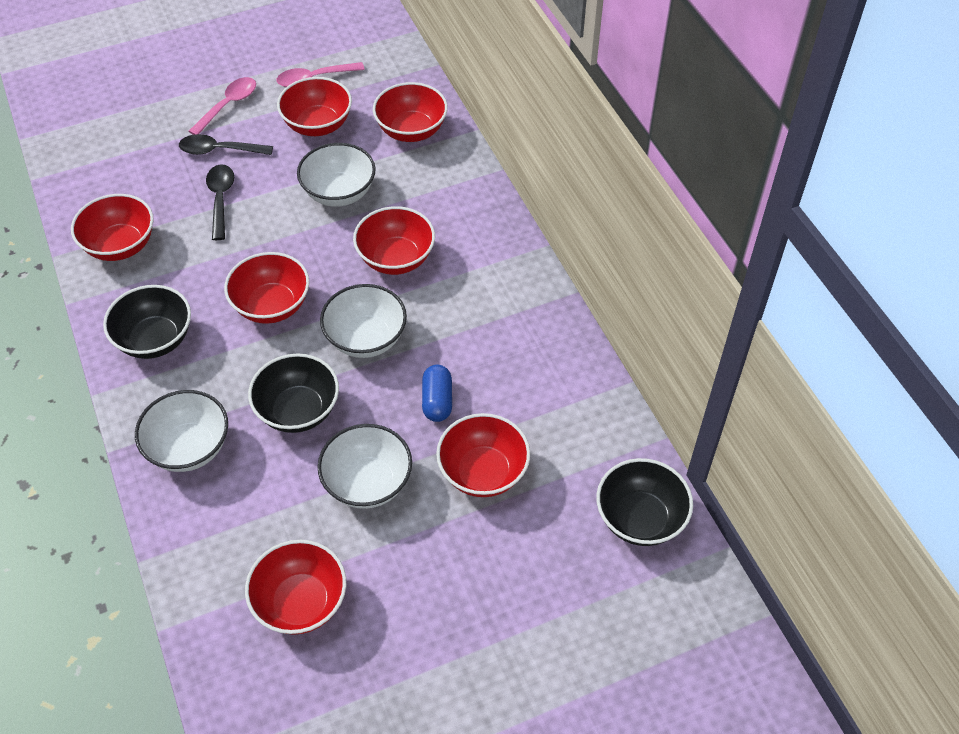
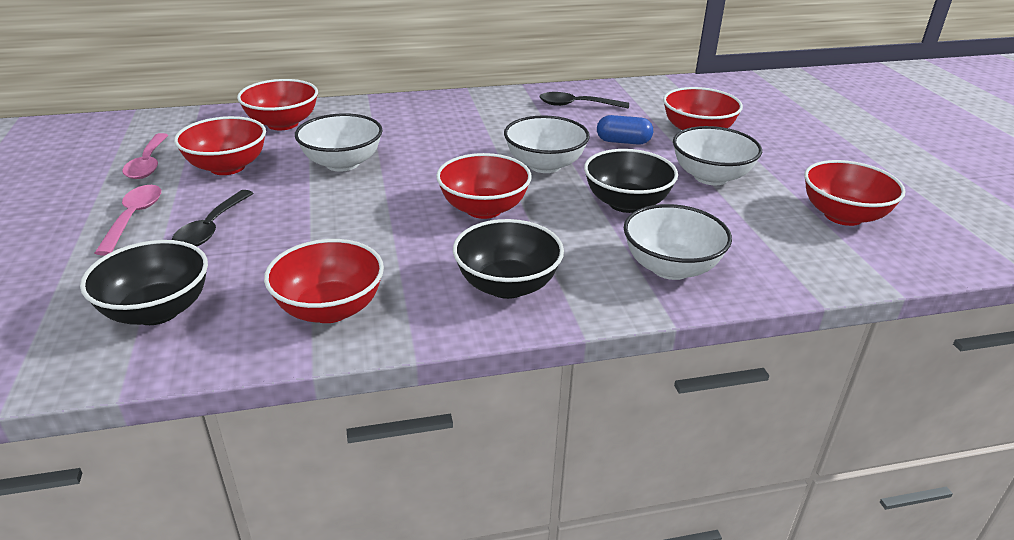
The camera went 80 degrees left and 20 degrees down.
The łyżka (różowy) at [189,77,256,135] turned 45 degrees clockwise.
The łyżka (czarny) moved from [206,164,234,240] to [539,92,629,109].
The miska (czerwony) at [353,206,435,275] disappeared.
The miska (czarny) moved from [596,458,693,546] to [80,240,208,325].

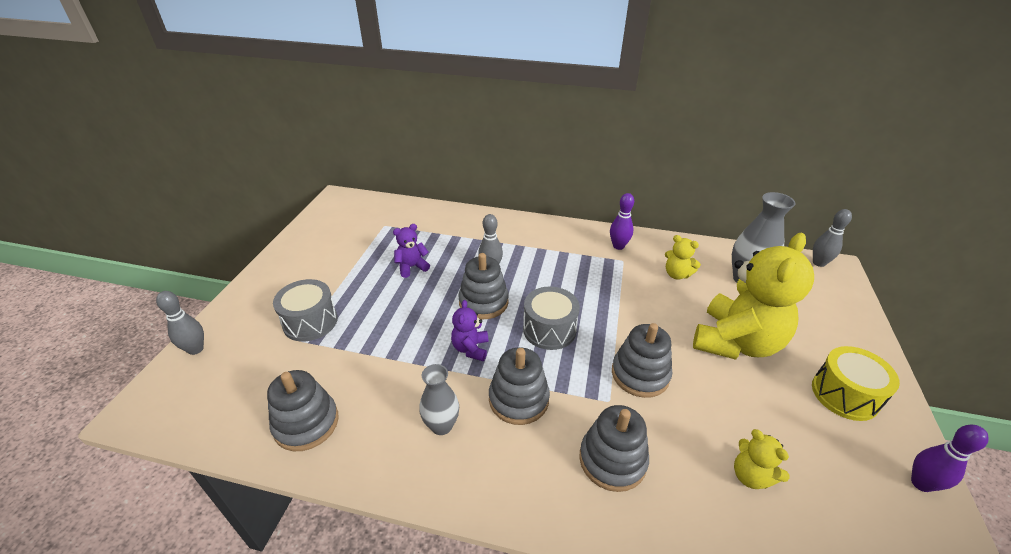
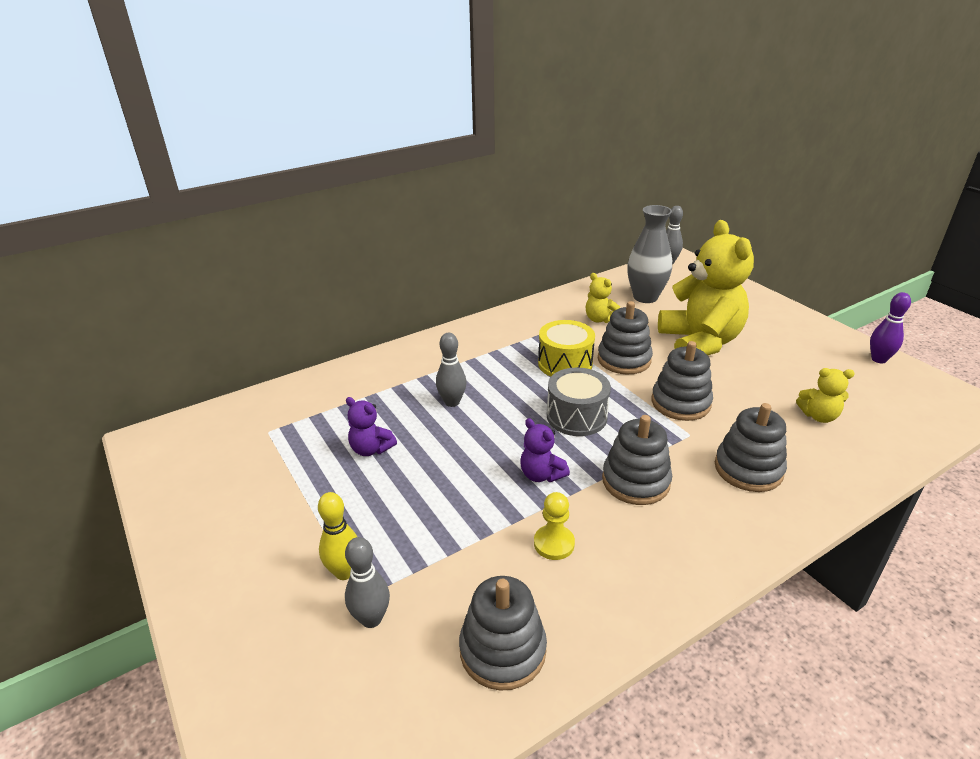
The camera went 45 degrees left and 5 degrees down.
The kręgiel (szary) moved from [156,291,204,355] to [345,537,390,628].
The bęben (szary) at [273,279,338,342] was replaced by the kręgiel (żółty) at [318,492,357,580].
The miś (fioletowy) at [393,224,430,278] turned 75 degrees counterclockwise.
The wazon (szary) at [419,364,459,435] disappeared.
The zabawka nakładanka (szary) moved from [458,253,509,319] to [598,301,653,374].
The kręgiel (fioletowy) at [610,193,634,250] disappeared.
The miś (żółty) at [665,235,701,280] turned 60 degrees clockwise.
The bęben (żółty) moved from [812,346,900,421] to [538,320,595,377].
The pionek (żółty) at [534,492,575,560] appeared.

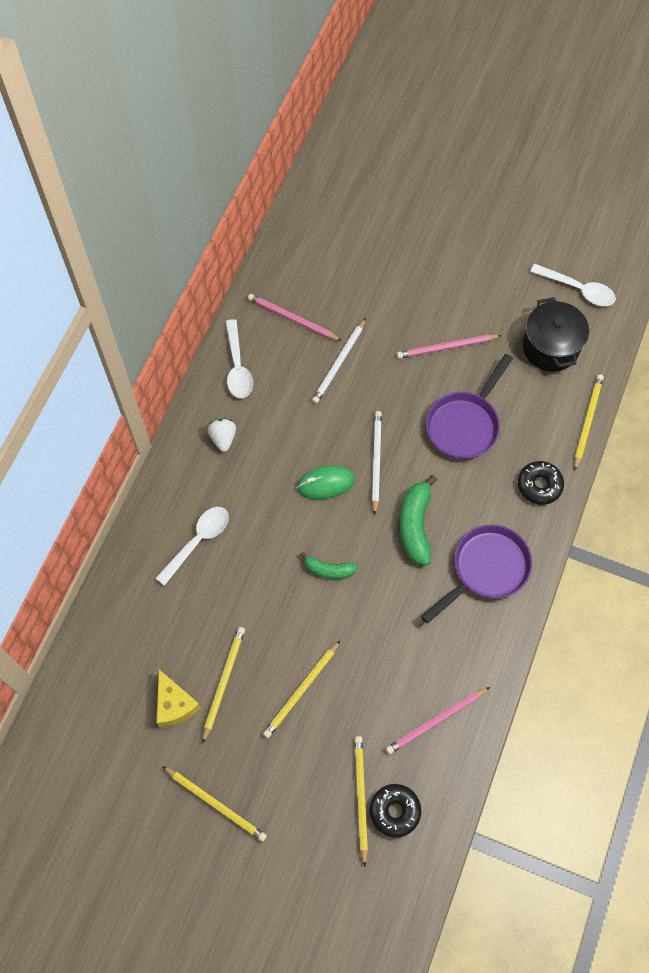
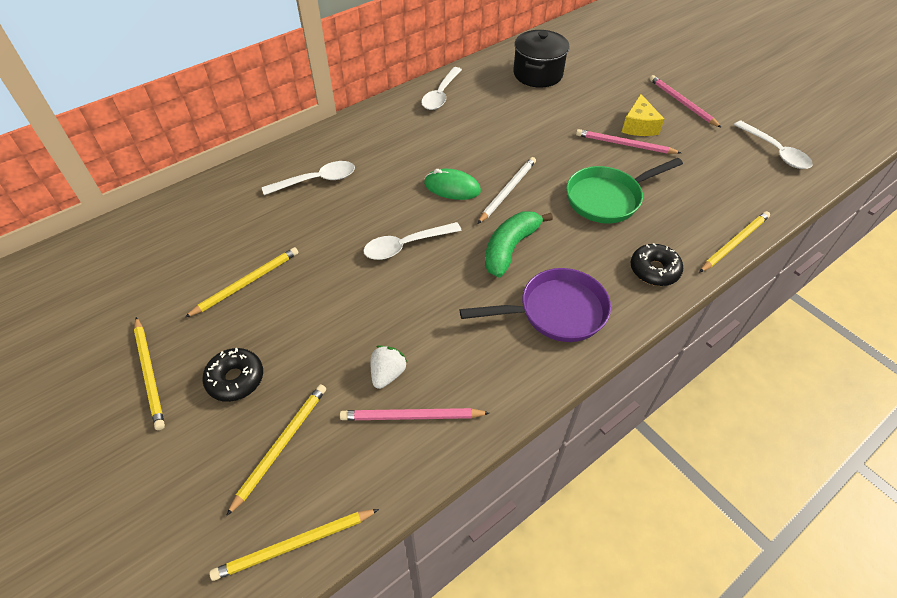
The camera went 30 degrees right and 15 degrees down.
The ser (żółty) moved from [156,670,201,727] to [622,94,664,136].
The truskawka (biały) moved from [208,418,236,452] to [371,346,407,389].
The ołówek (różowy) moved from [248,294,342,341] to [650,75,722,128].
The ołówek (żółty) moved from [263,640,341,738] to [210,509,379,581].
The banan (zielony) at [300,552,358,579] was replaced by the łyżka (biały) at [363,222,462,260].
The ołówek (biały) at [312,318,366,404] disappeared.
The donut (czarny) moved from [370,784,421,837] to [202,348,263,402].
The patelnia (fioletowy) at [426,354,513,460] became the patelnia (zielony) at [566,158,683,223].
The garnek (czarny) moved from [522,297,589,372] to [513,30,570,88].

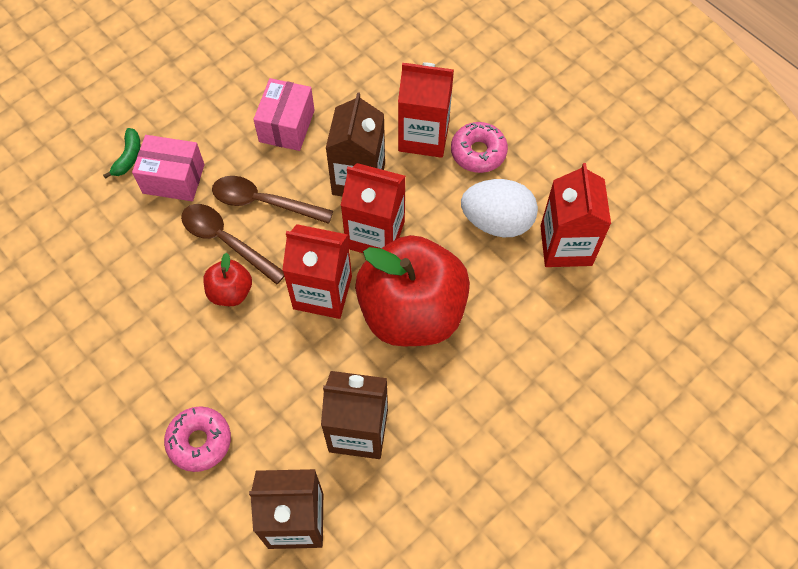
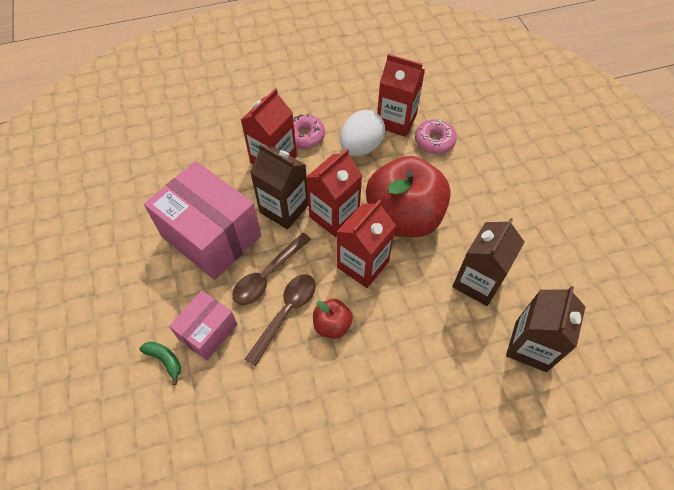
The camera went 65 degrees left and 5 degrees down.
The donut (różowy) moved from [164,406,231,472] to [415,119,457,154].
The łyżka (brązowy) at [181,204,284,285] turned 150 degrees clockwise.
The pudełko (różowy) at [253,78,315,151] changed to 1.84 times the size.

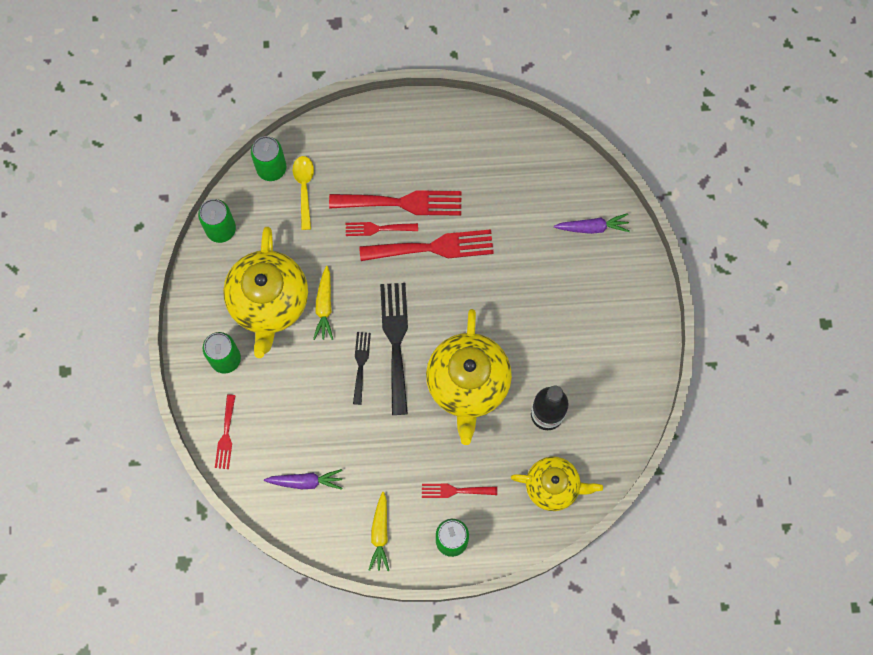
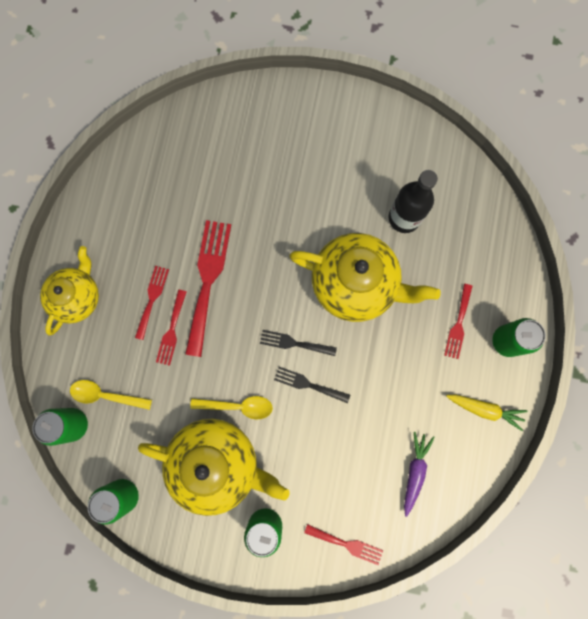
The camera went 75 degrees left and 5 degrees up.
The marchewka (żółty) at [313,266,333,340] was replaced by the łyżka (żółty) at [190,396,273,419].
The widelec (czerwony) at [329,190,461,216] changed to 0.55 times the size.
The widelec (czarny) at [380,283,408,415] changed to 0.55 times the size.
The imbryk (żółty) moved from [511,456,603,511] to [40,246,99,336].
The marchewka (fioletowy) at [554,213,630,234] disappeared.

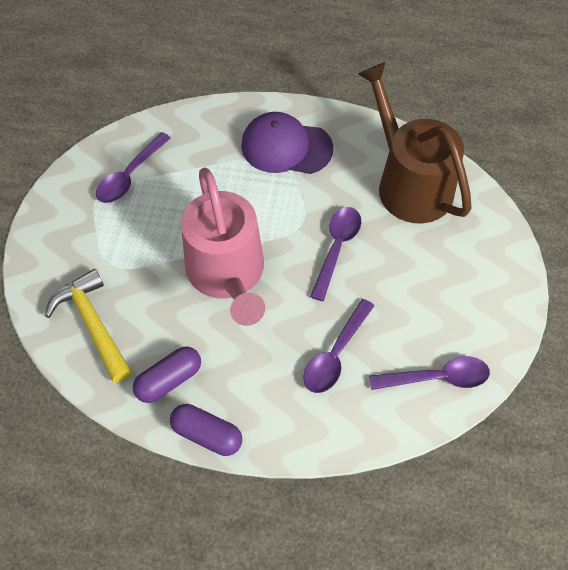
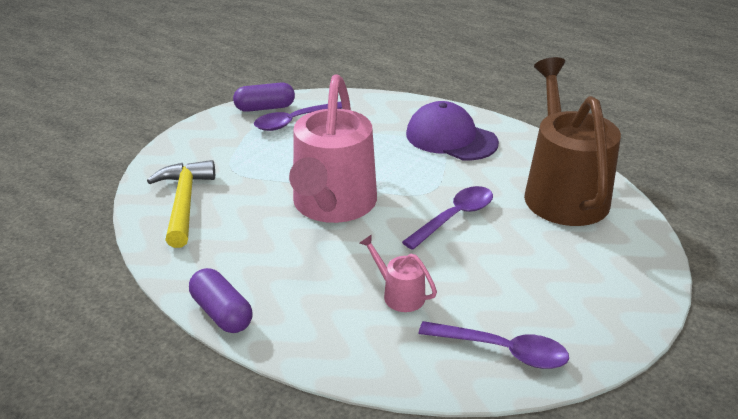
The camera went 25 degrees right and 25 degrees down.
The kapsułka (fioletowy) moved from [133,347,201,403] to [233,83,295,112].
The łyżka (fioletowy) at [303,299,374,393] was replaced by the konewka (różowy) at [360,234,437,312].

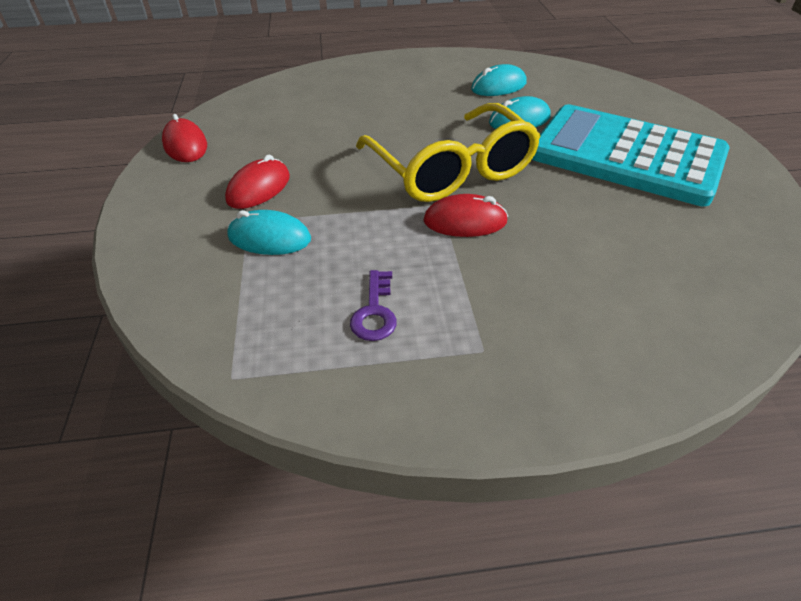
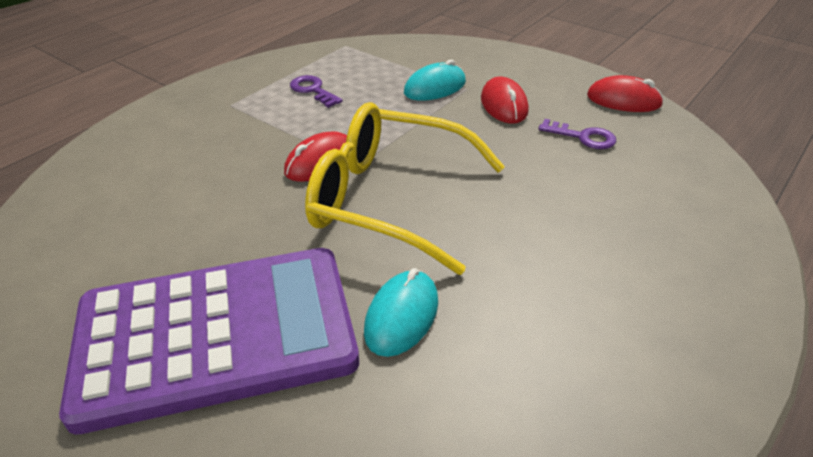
The camera went 135 degrees right and 5 degrees down.
The myszka (turkusowy) at [471,64,527,96] disappeared.
The kalkulator (turkusowy) at [532,104,730,206] became the kalkulator (fioletowy) at [59,248,359,435].
The klucz (fioletowy) at [539,119,616,149] appeared.

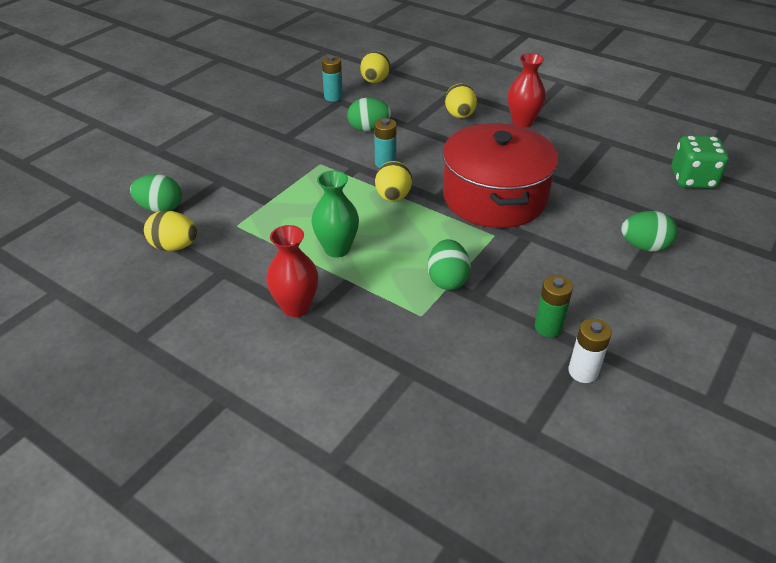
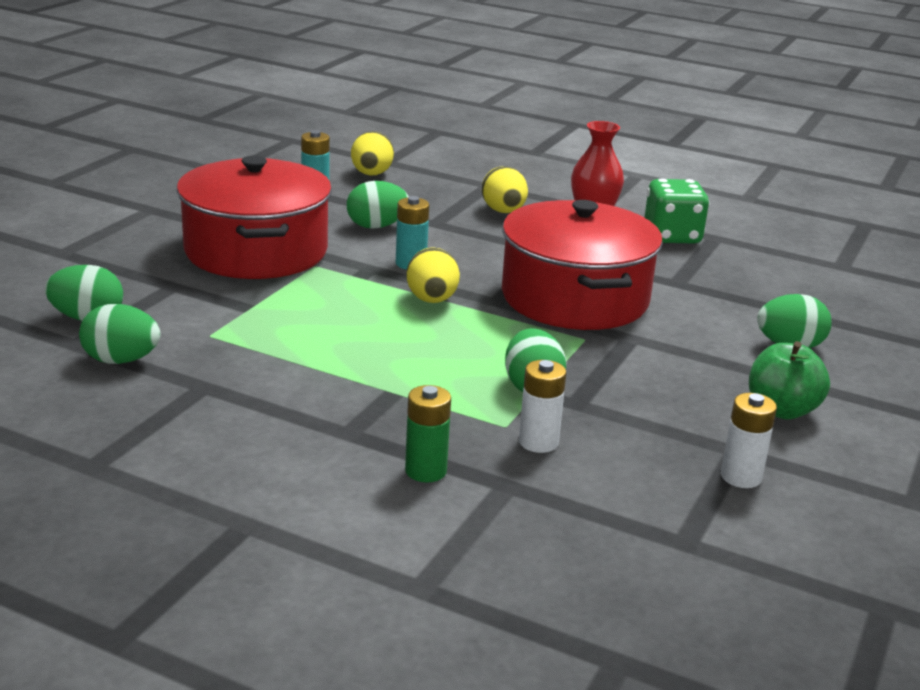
The camera went 10 degrees left and 15 degrees down.
The jajko (żółty) at [144,210,197,251] became the jajko (zielony) at [79,304,160,364].
The wazon (czerwony) at [266,225,319,317] disappeared.
The wazon (zielony) at [312,170,359,258] disappeared.
The bateria (zielony) moved from [534,275,573,337] to [405,385,451,482].
The kostka do gry (zielony) moved from [672,135,729,189] to [644,178,710,244].
The garnek (czerwony) at [177,156,332,279] appeared.
The bateria (biały) at [519,360,566,453] appeared.
The jabłko (zielony) at [749,341,830,419] appeared.

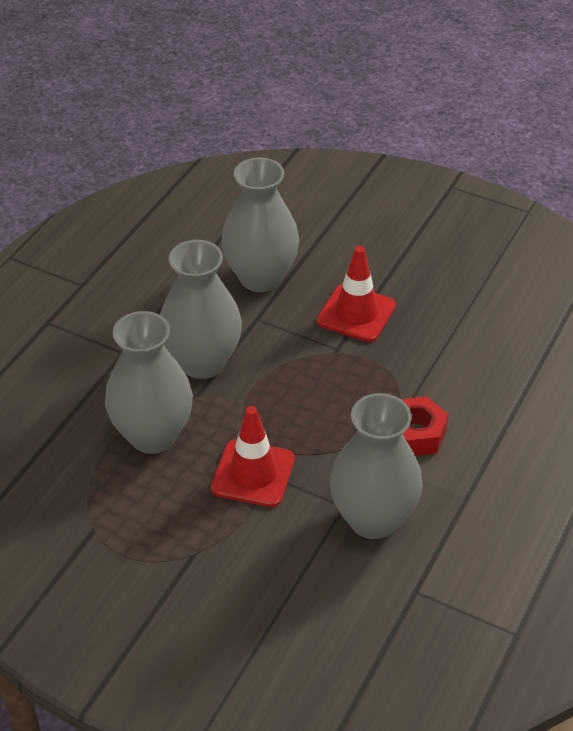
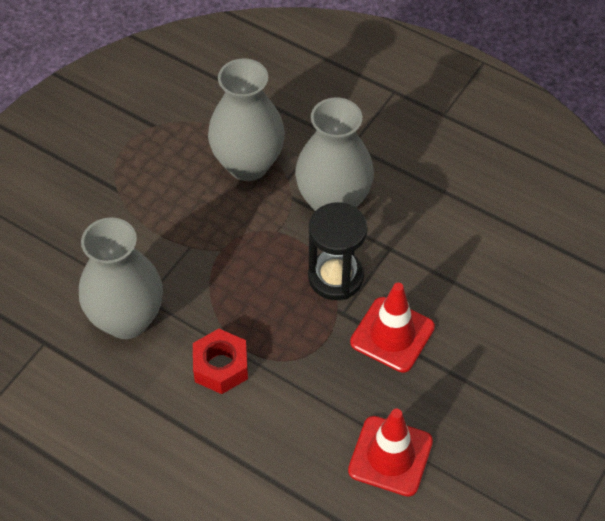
The camera went 95 degrees right and 10 degrees up.
The pachołek (czerwony) moved from [211,406,295,507] to [348,409,433,497].
The wazon (szary) at [221,157,299,292] disappeared.
The klepsydra (czarny) at [308,203,367,300] appeared.

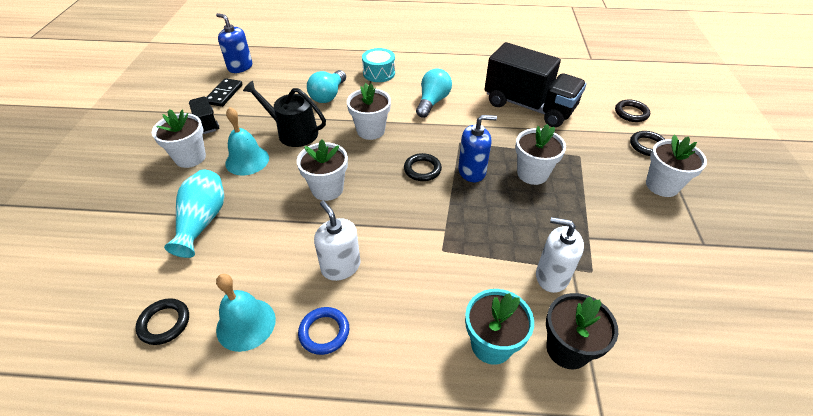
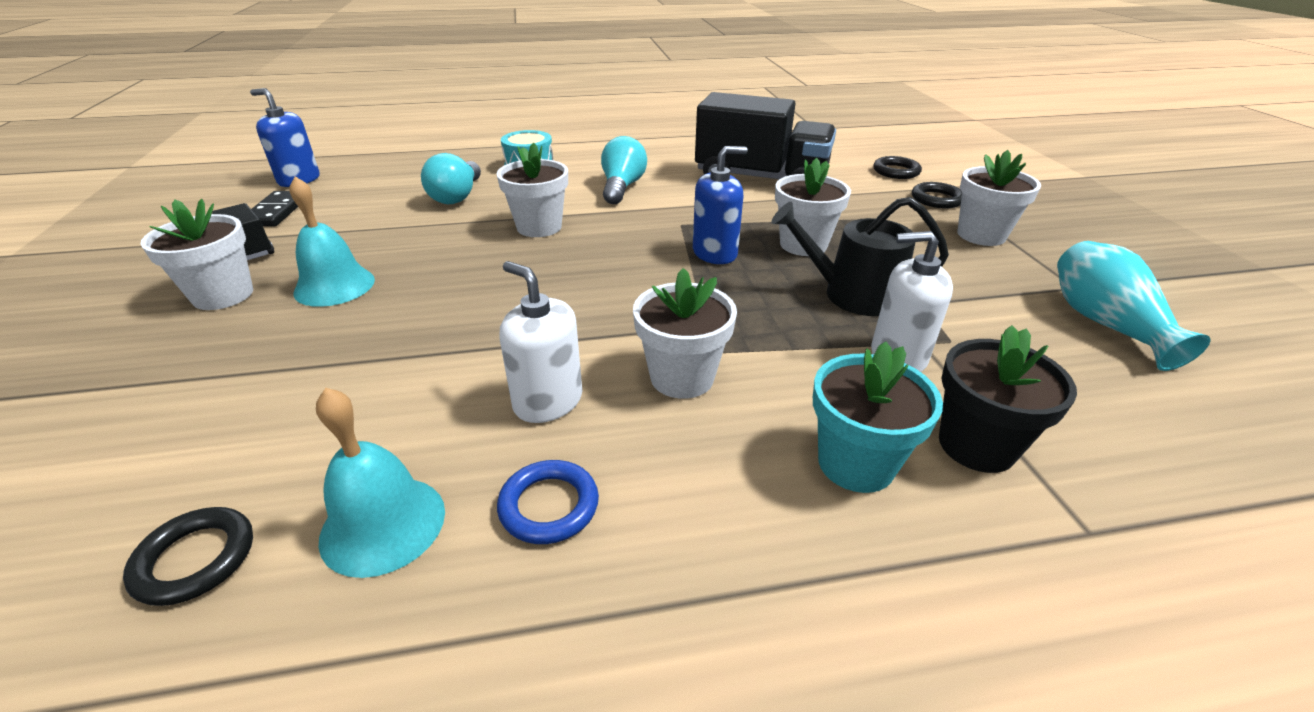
The camera went 15 degrees left and 10 degrees down.
The wazon (turkusowy) moved from [164,170,225,258] to [1057,241,1211,371].
The konewka (czarny) moved from [243,81,326,147] to [772,197,949,316].
The doniczka (biały) moved from [297,140,348,201] to [633,268,737,399].
The pierścień (czarny) at [404,153,442,181] disappeared.

